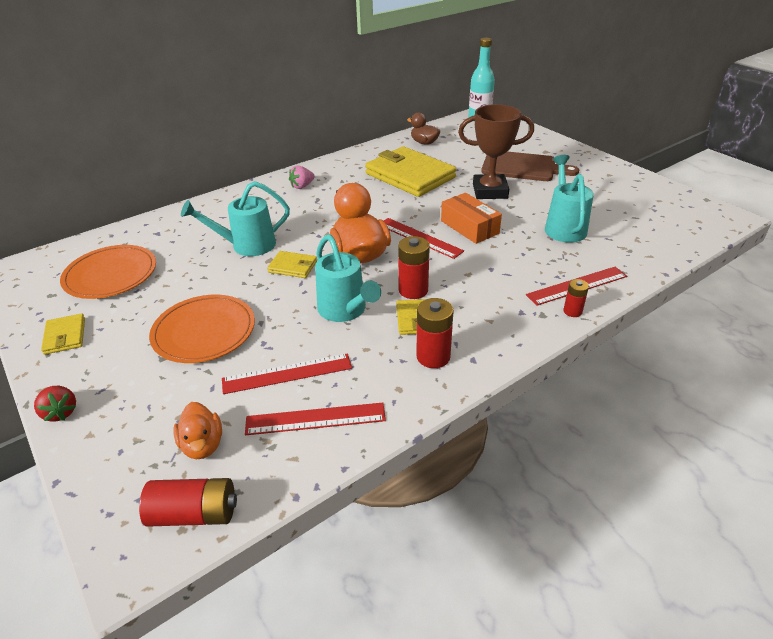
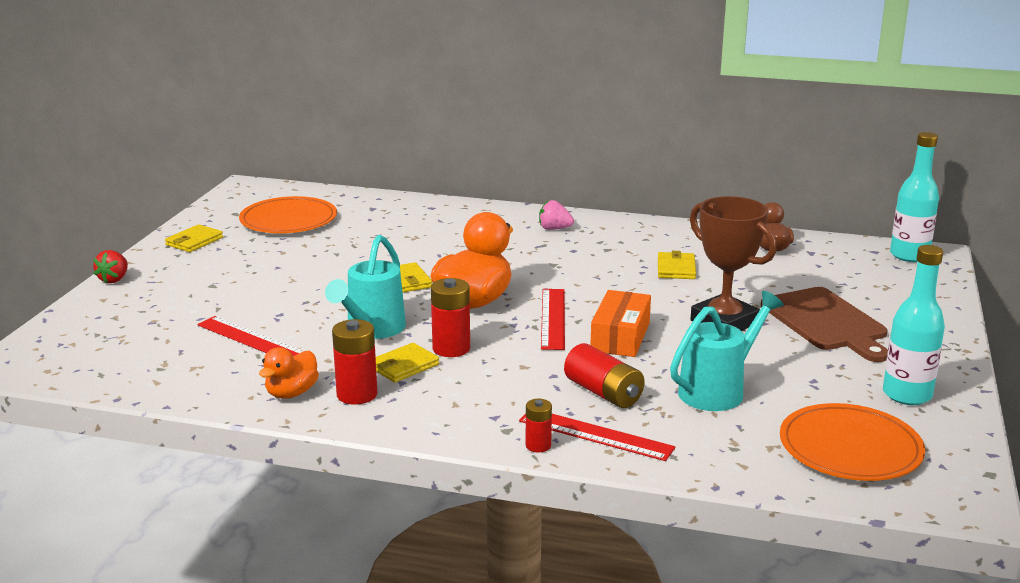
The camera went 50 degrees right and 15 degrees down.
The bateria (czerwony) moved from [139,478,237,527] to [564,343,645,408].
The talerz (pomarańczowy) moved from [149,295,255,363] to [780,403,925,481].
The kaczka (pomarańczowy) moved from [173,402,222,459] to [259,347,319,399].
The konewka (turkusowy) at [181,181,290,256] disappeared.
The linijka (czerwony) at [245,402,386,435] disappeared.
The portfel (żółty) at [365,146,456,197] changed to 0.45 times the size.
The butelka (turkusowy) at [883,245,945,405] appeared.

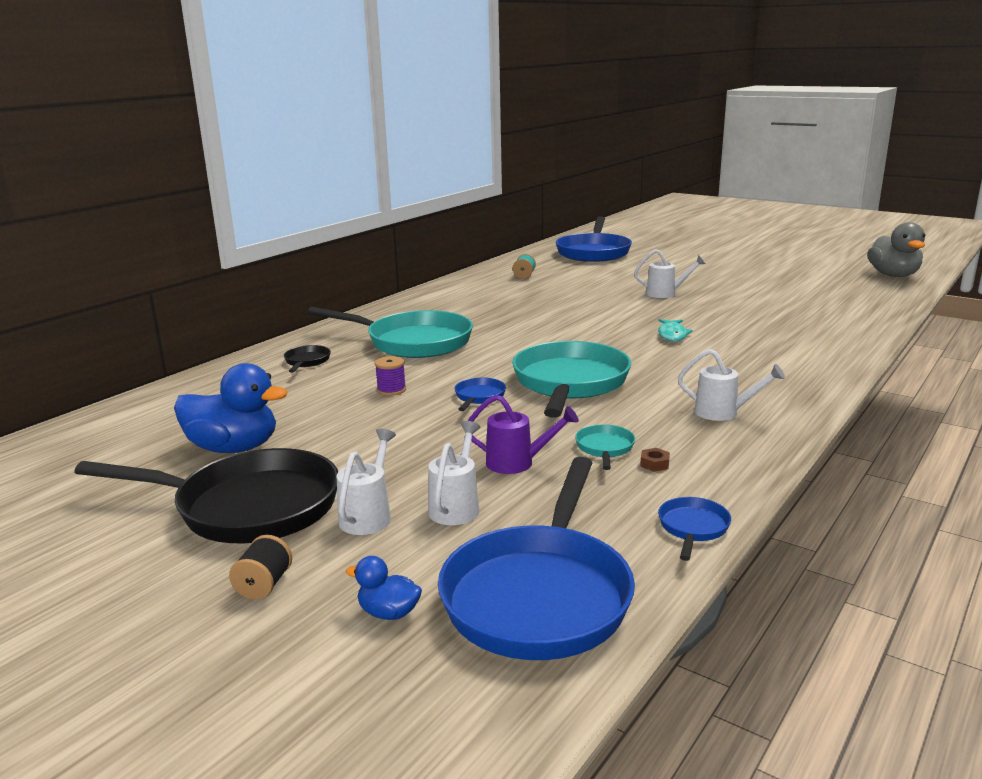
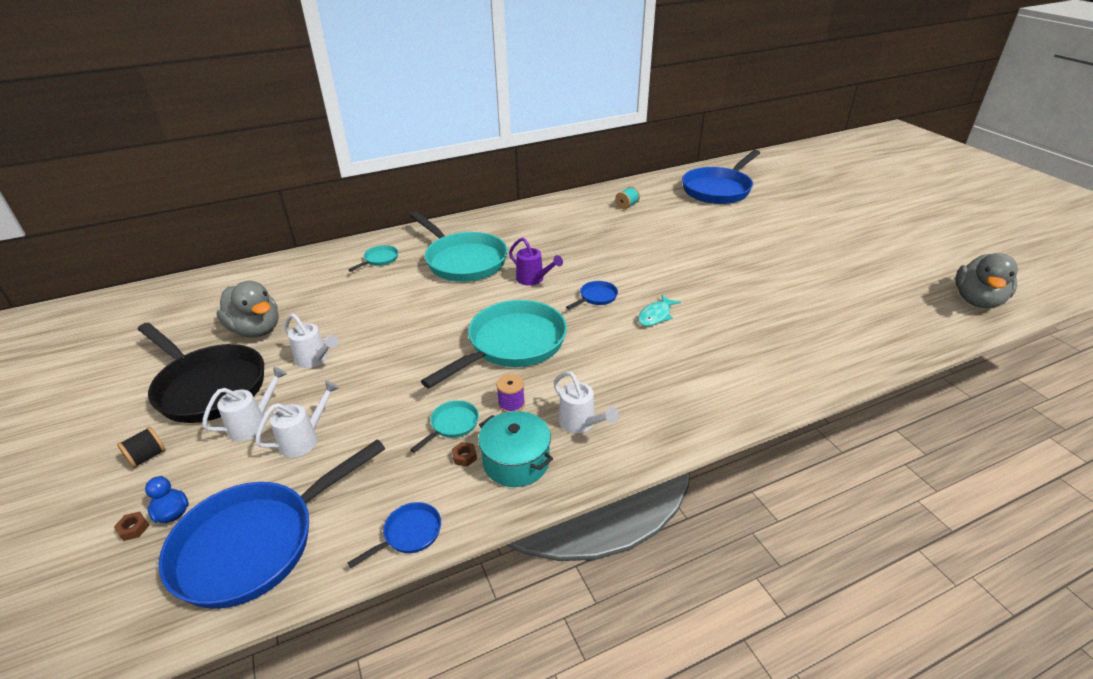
The camera went 30 degrees right and 15 degrees up.
The kaczka (niebieski) at [174,363,287,453] became the kaczka (szary) at [216,281,279,338].
The patelnia (czarny) at [284,345,331,373] became the patelnia (turkusowy) at [348,245,398,272].
The szpulka (fioletowy) moved from [375,356,406,396] to [496,374,525,412].
The patelnia (niebieski) moved from [454,377,506,411] to [566,281,618,309].
The konewka (fioletowy) moved from [465,395,579,474] to [509,238,563,286].
The konewka (biały) moved from [634,249,706,298] to [284,314,338,368].
The nakrętka (brązowy) at [114,512,149,541] appeared.
The garnek (turkusowy) at [478,411,553,487] appeared.

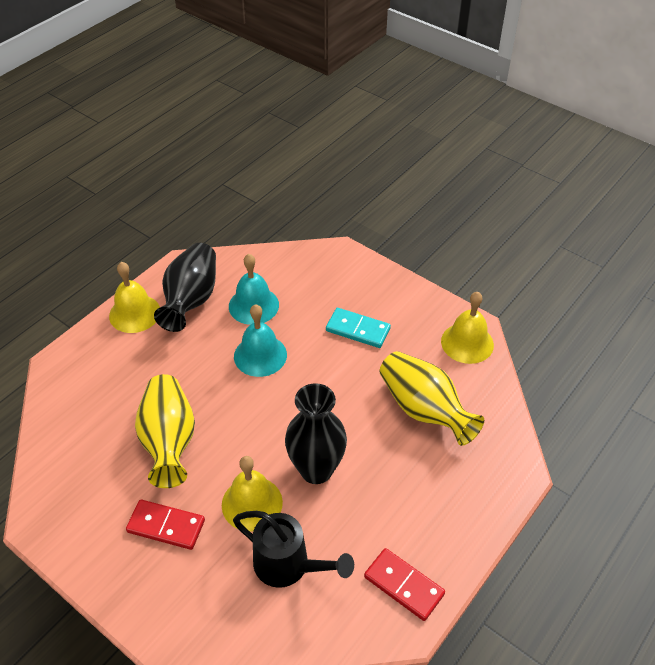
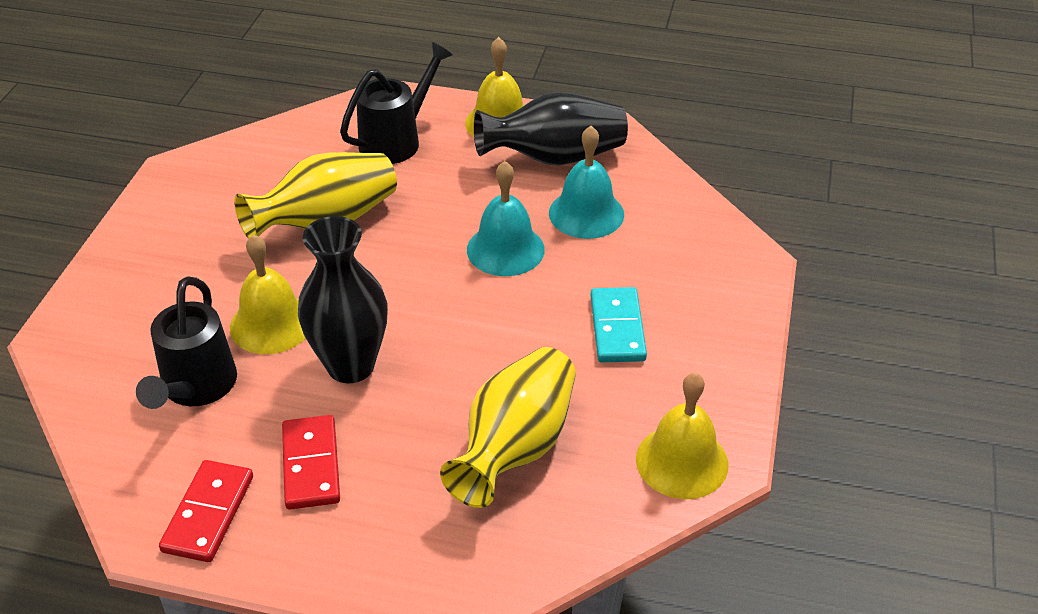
The camera went 65 degrees right and 5 degrees down.
The kostka domina (czerwony) moved from [126,500,205,550] to [282,415,340,510].
The konewka (czarny) at [340,42,453,164] appeared.

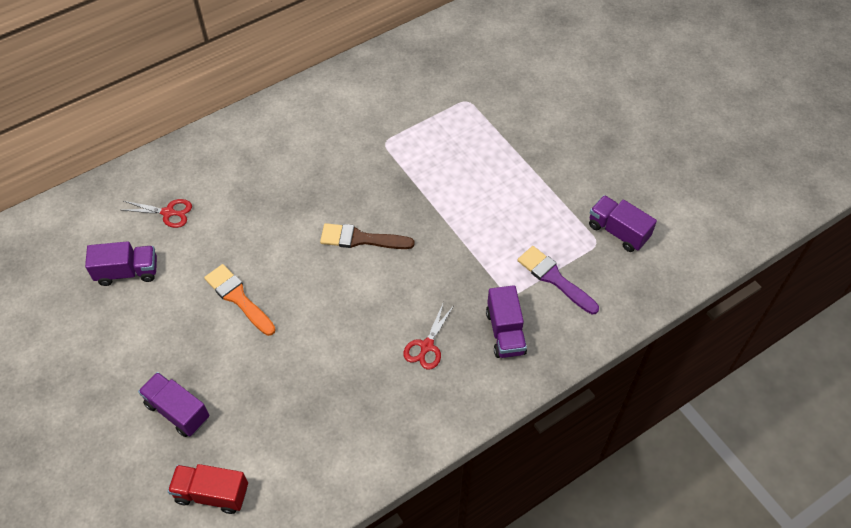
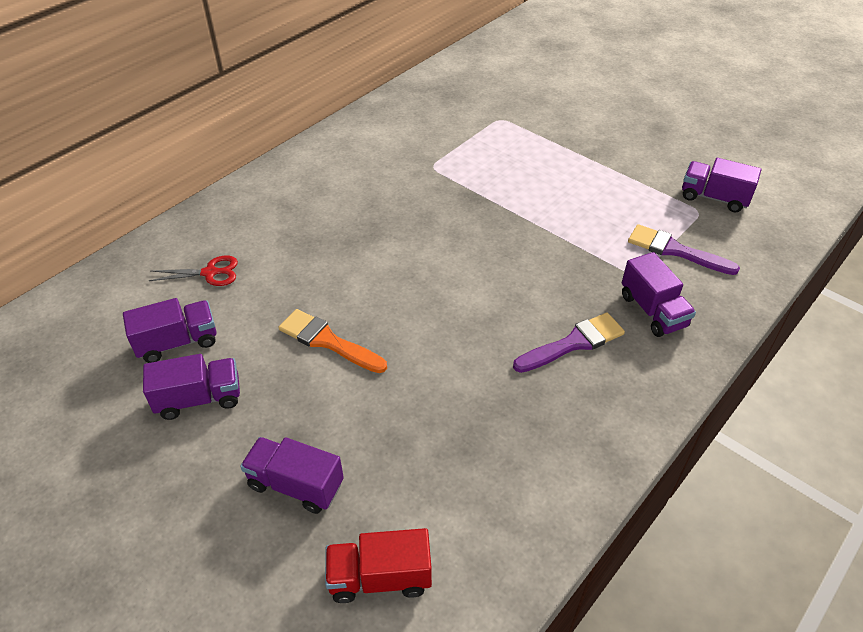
The camera went 15 degrees left and 10 degrees down.
The pędzel (brązowy) at [320,223,415,249] disappeared.
The nożyczki (czerwony) at [403,302,453,369] was replaced by the pędzel (fioletowy) at [513,313,625,373].
The ciężarówka (fioletowy) at [143,354,240,420] appeared.

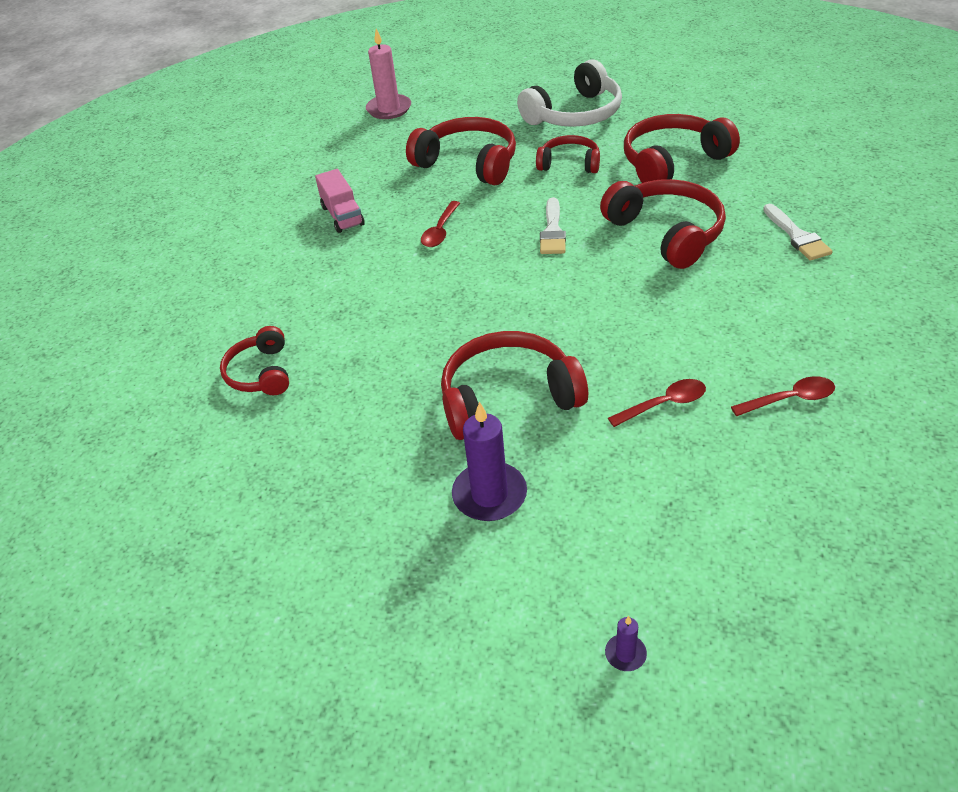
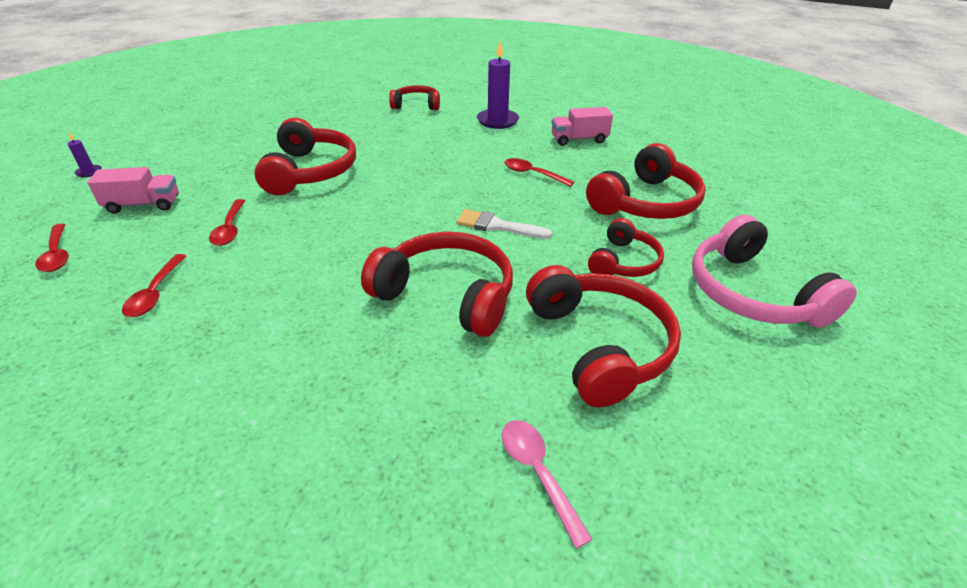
The camera went 100 degrees right and 5 degrees down.
The świeca (różowy) at [366,29,411,119] disappeared.
The świeca (fioletowy) moved from [452,402,527,521] to [477,42,519,129].
The słuchawki (biały) at [517,59,622,127] became the słuchawki (różowy) at [692,215,857,328].
The słuchawki (czerwony) at [600,179,726,269] turned 135 degrees counterclockwise.
The pędzel (biały) at [763,204,833,261] disappeared.
The łyżka (czerwony) at [35,224,69,272] appeared.
The ciężarówka (różowy) at [87,167,178,214] appeared.
The łyżka (różowy) at [501,420,593,548] appeared.

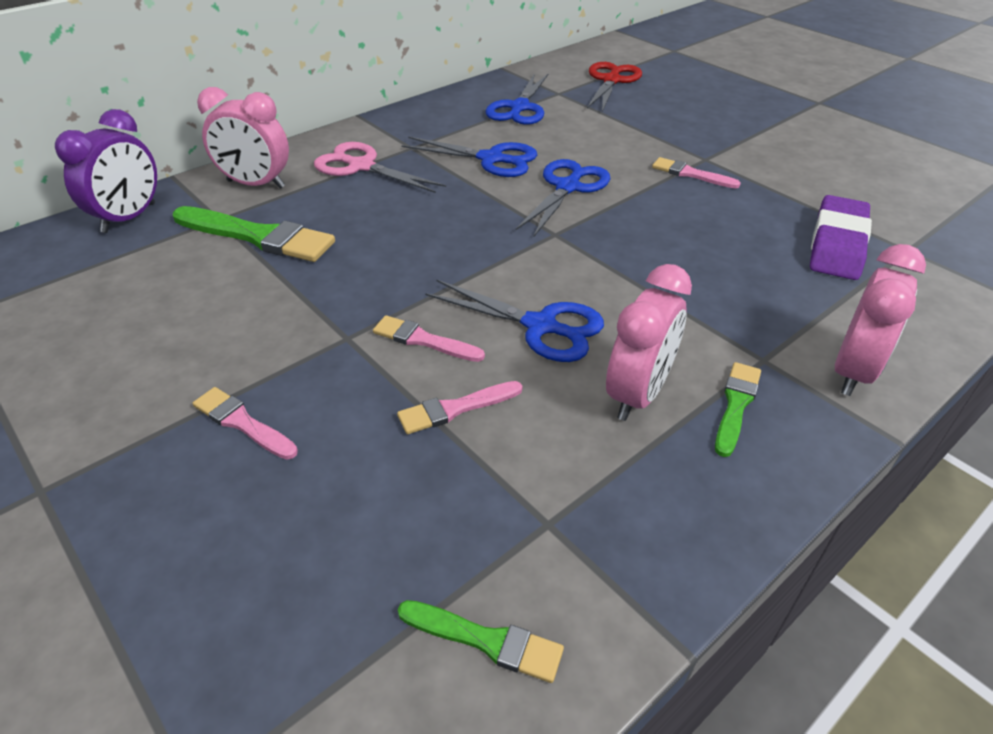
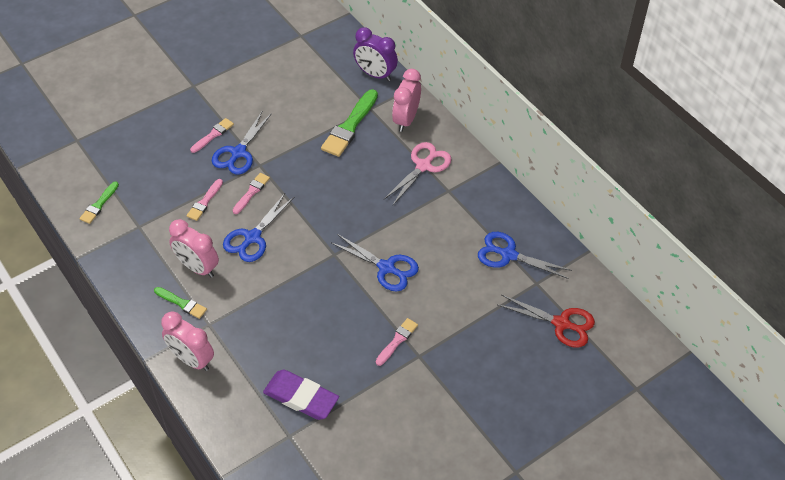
The camera went 95 degrees right and 10 degrees up.
The pędzel (różowy) at [397,381,523,434] turned 135 degrees counterclockwise.
The nożyczki (niebieski) moved from [401,136,537,177] to [212,112,272,175].

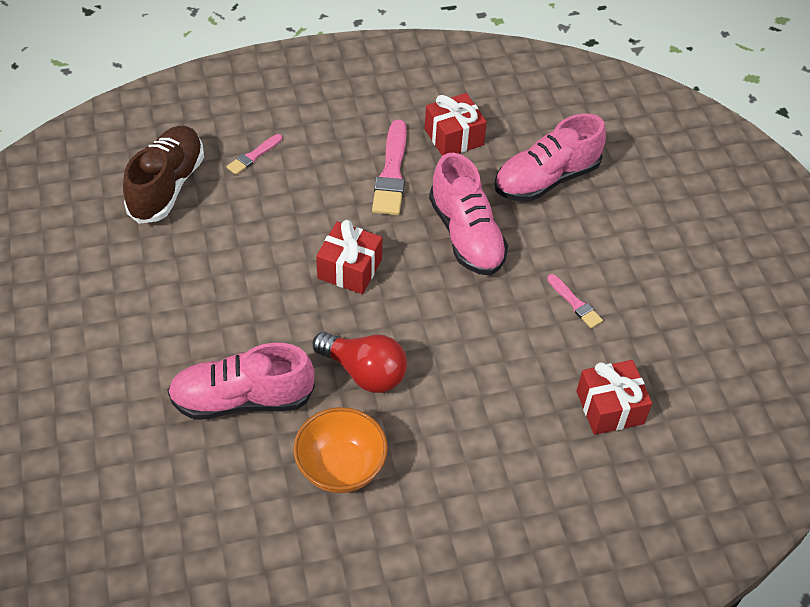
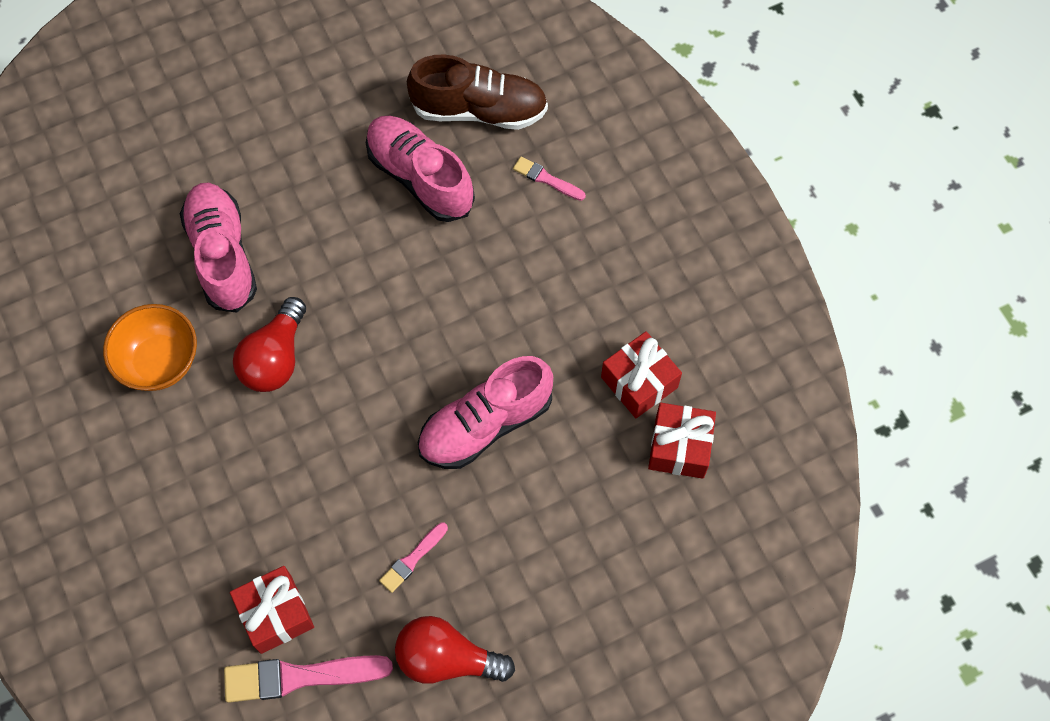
The camera went 80 degrees right and 15 degrees up.
The prezent (czerwony) moved from [316,220,382,294] to [648,403,716,479].
The pędzel (różowy) moved from [372,120,407,215] to [224,655,393,703].
The but (różowy) moved from [494,113,606,202] to [366,116,475,222].
The żarówka (czerwony) at [395,616,515,683] appeared.

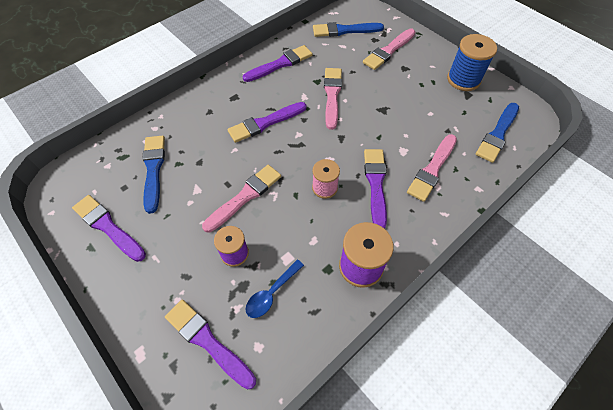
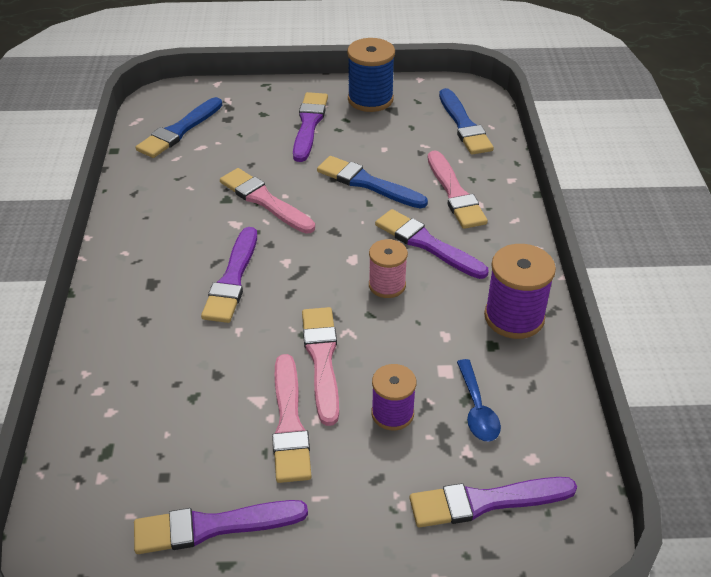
The camera went 50 degrees left and 15 degrees down.
The pędzel (niebieski) moved from [142,136,165,214] to [317,156,428,208].
The pędzel (fioletowy) moved from [243,45,313,82] to [293,92,328,162].
The pędzel (różowy) moved from [363,29,415,70] to [272,354,312,483].

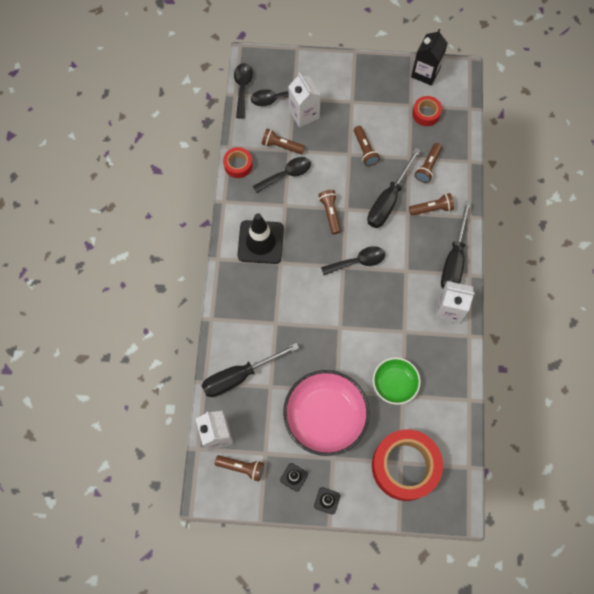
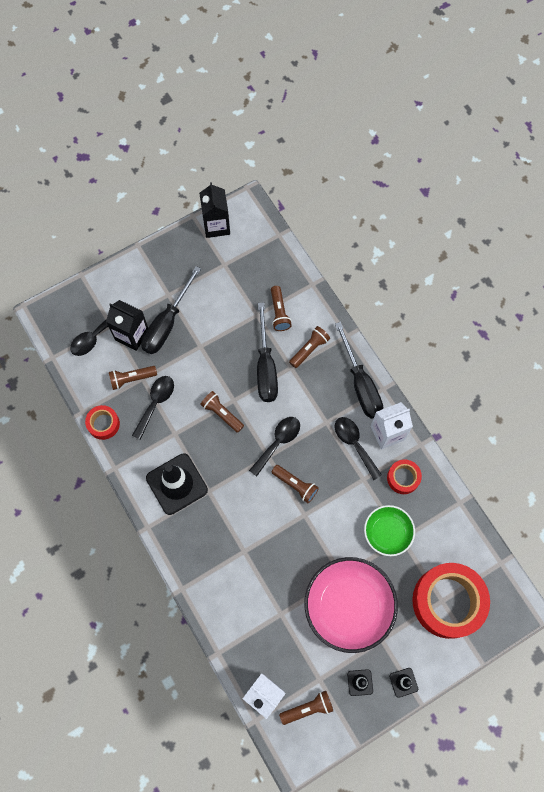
The camera went 35 degrees left and 0 degrees up.
The śrubokręt (czarny) moved from [202,343,299,397] to [141,266,201,354].
The łyżka (czarny) moved from [234,63,253,119] to [335,417,382,480].
The karton mleka (biały) at [288,72,321,128] became the karton mleka (czarny) at [106,300,148,351].
The latarka (brązowy) moved from [354,126,380,166] to [271,465,319,503].
The taśma klejąca (czerwony) moved from [412,96,442,126] to [387,460,422,494].

